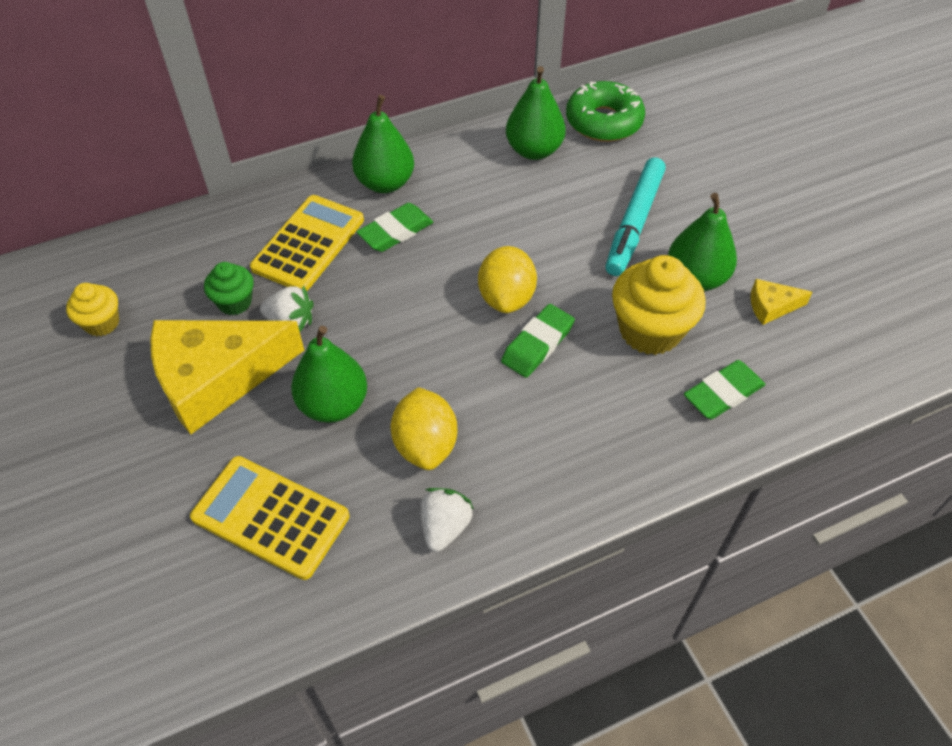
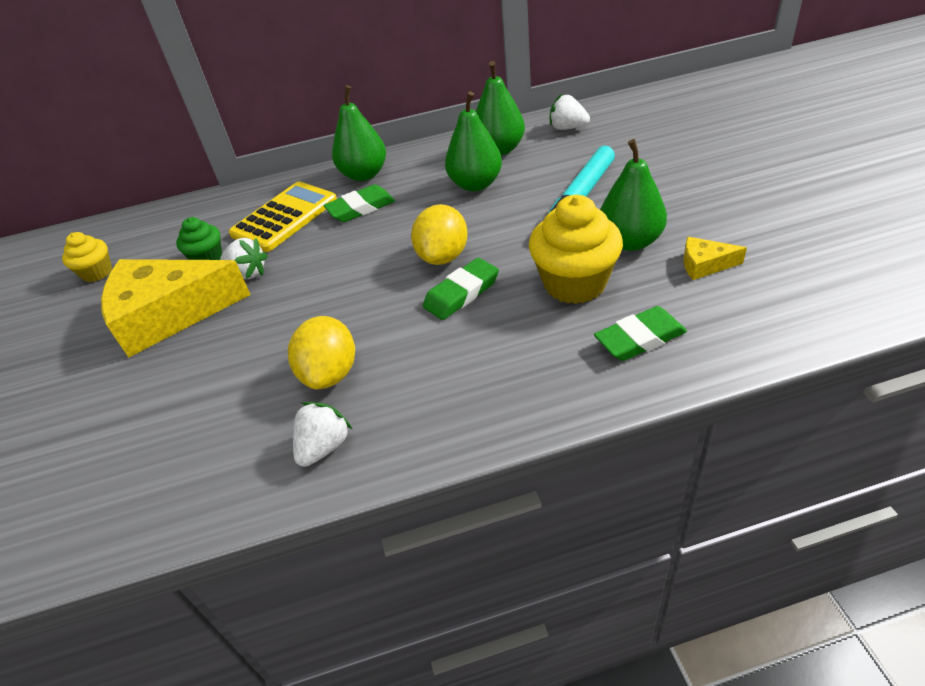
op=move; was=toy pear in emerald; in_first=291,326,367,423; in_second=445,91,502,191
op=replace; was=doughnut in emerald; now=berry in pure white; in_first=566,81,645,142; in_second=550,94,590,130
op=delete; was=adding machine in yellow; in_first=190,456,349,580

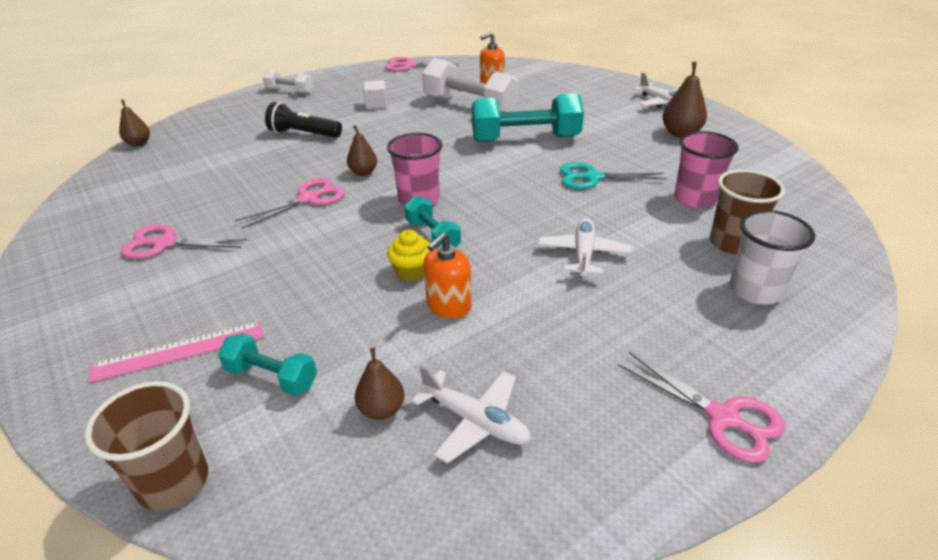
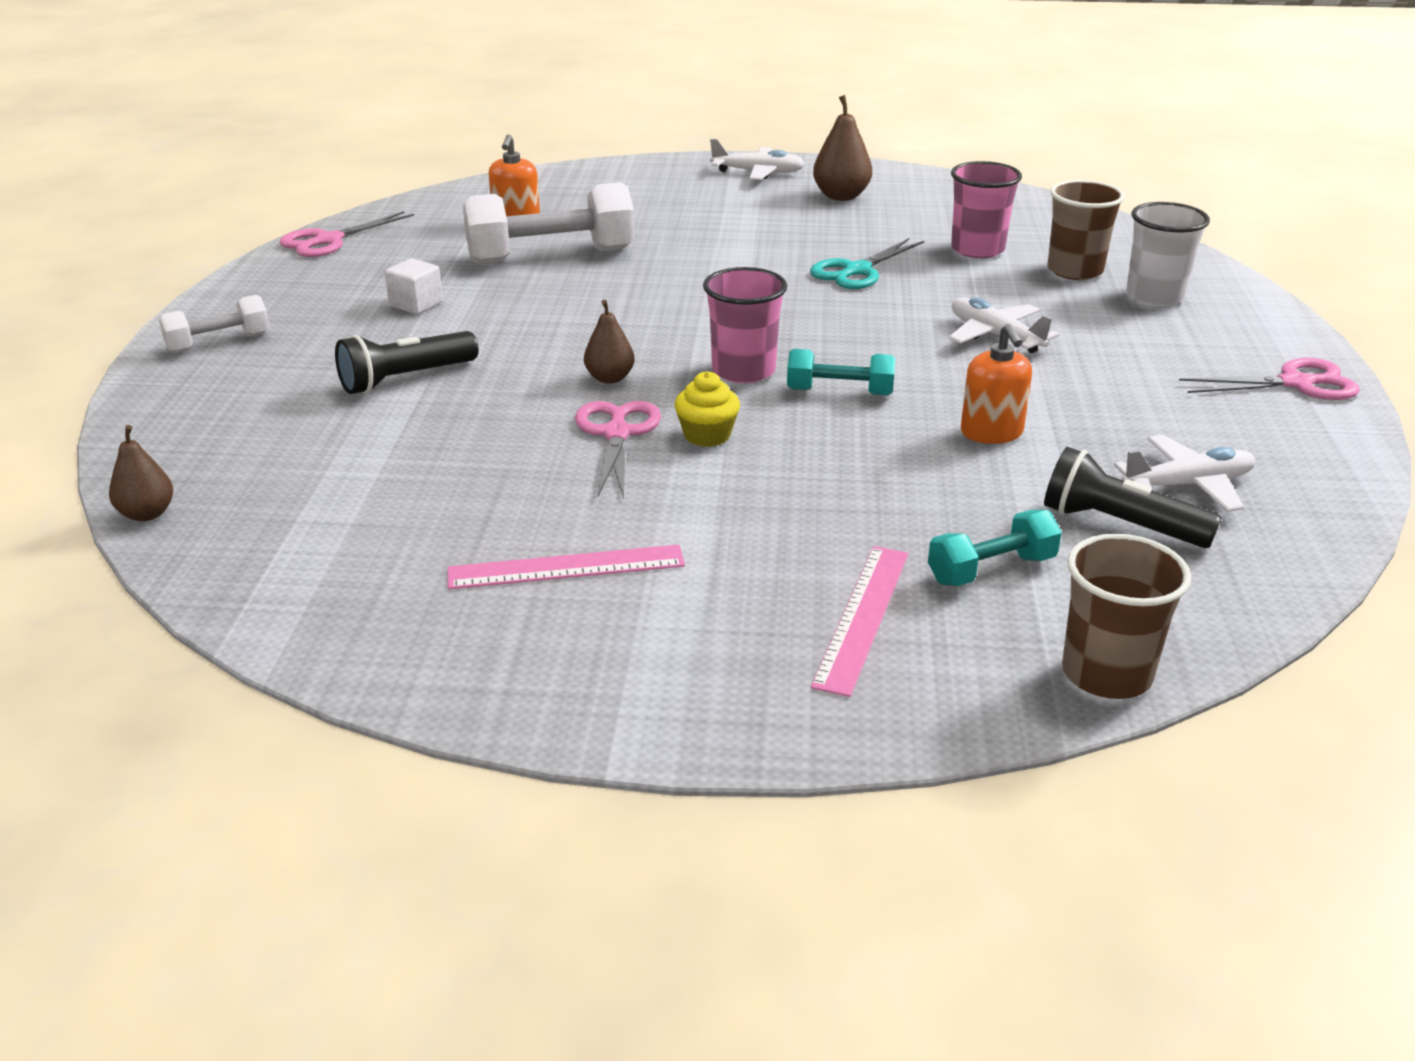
op=replace; was=shears in rose-pink; now=straightedge in rose-pink; in_first=121,224,247,259; in_second=448,545,685,589
op=move; was=cupcake in yellow; in_first=387,230,430,282; in_second=674,371,740,447
op=replace; was=toy pear in dark brown; now=torch in ebony; in_first=355,348,404,420; in_second=1044,447,1222,548
op=delete; was=free weight in aqua; in_first=472,93,584,142

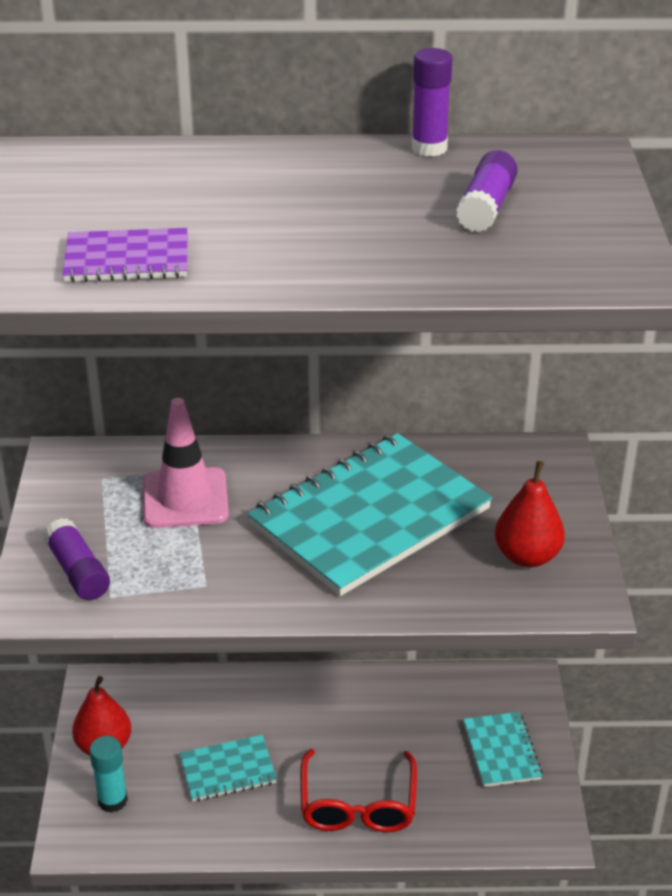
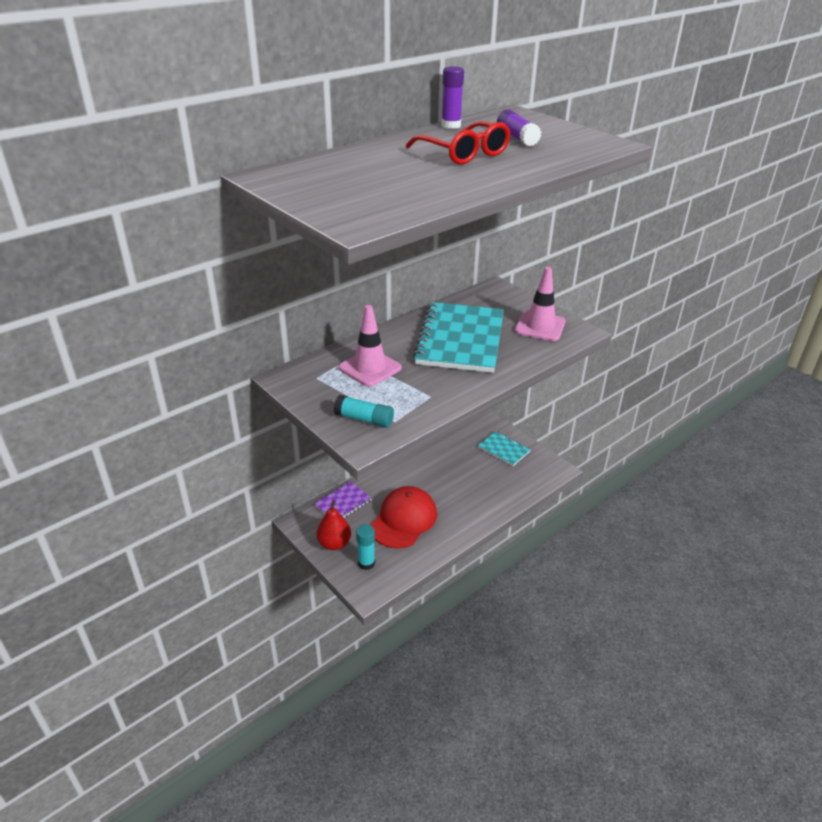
op=move; was=notepad in purple; in_first=62,228,188,282; in_second=314,482,372,518
op=recolor; was=stick of glue in purple; now=stick of glue in aqua; in_first=43,518,110,600; in_second=334,395,394,428
op=replace; was=notepad in aqua; now=cap in scarlet; in_first=180,735,277,801; in_second=371,486,437,548
op=move; was=spectacles in scarlet; in_first=300,749,417,832; in_second=406,121,510,165
op=replace; was=toy pear in scarlet; now=safety cone in rose-pink; in_first=495,461,565,568; in_second=515,267,565,341

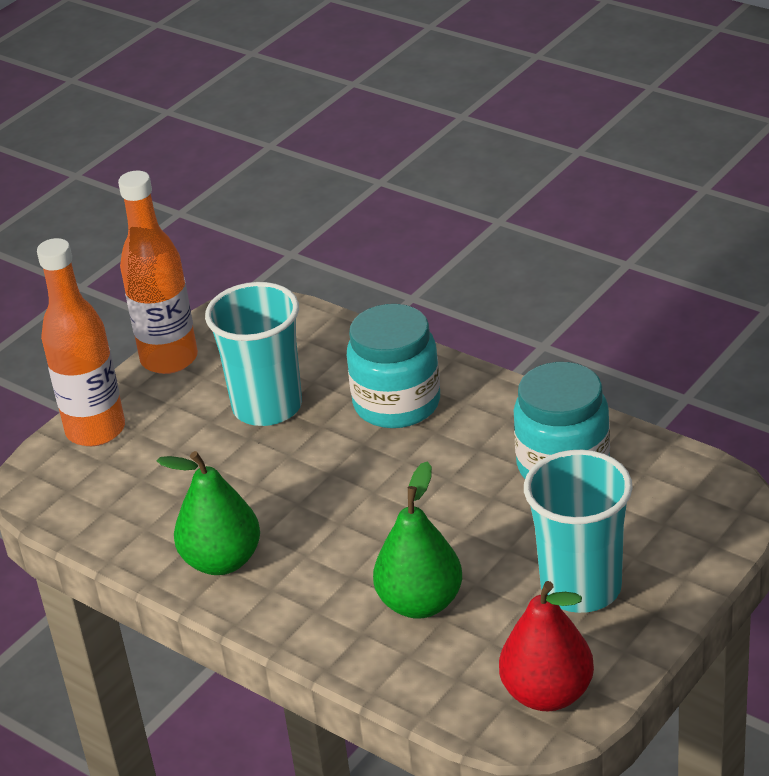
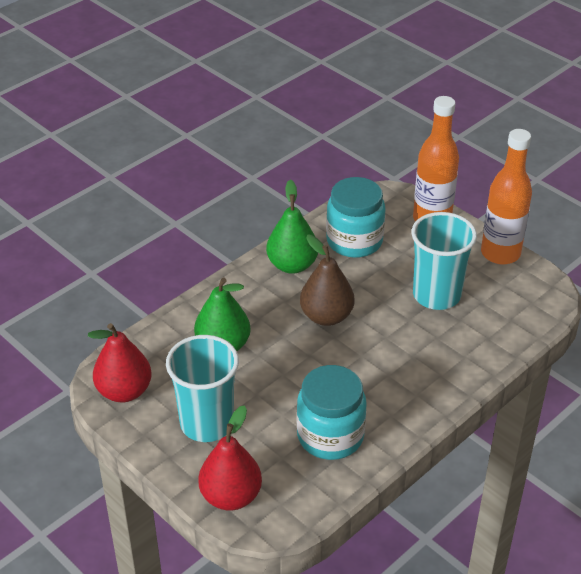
op=insert; now=toy pear in scarlet; in_second=198,405,262,510
op=insert; now=toy pear in dark brown; in_second=300,235,354,326
op=move; was=preserve jar in aqua; in_first=347,304,440,428; in_second=326,177,386,258

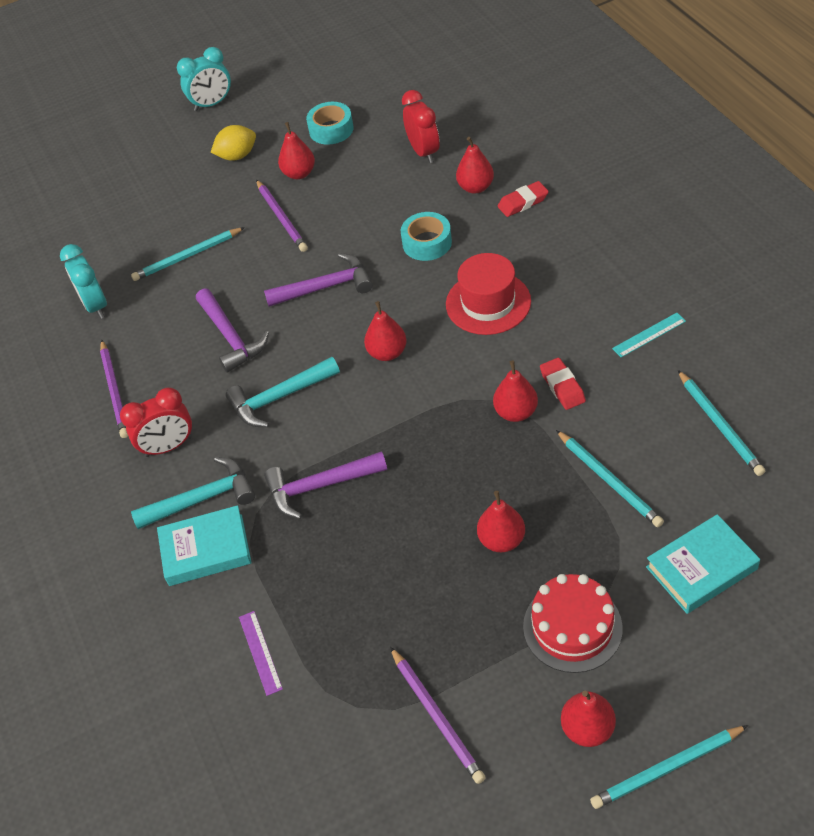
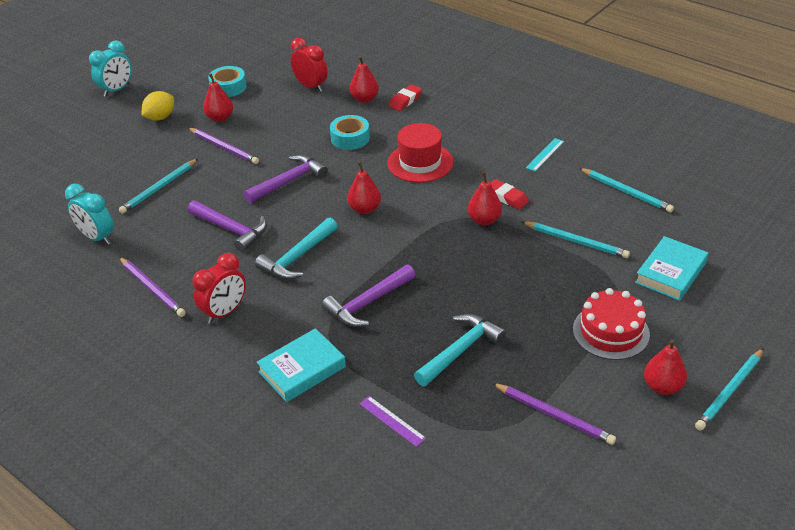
op=move; was=hammer in aqua; in_first=131,457,255,529; in_second=414,314,506,386
op=delete; was=toy pear in scarlet; in_first=477,491,525,552

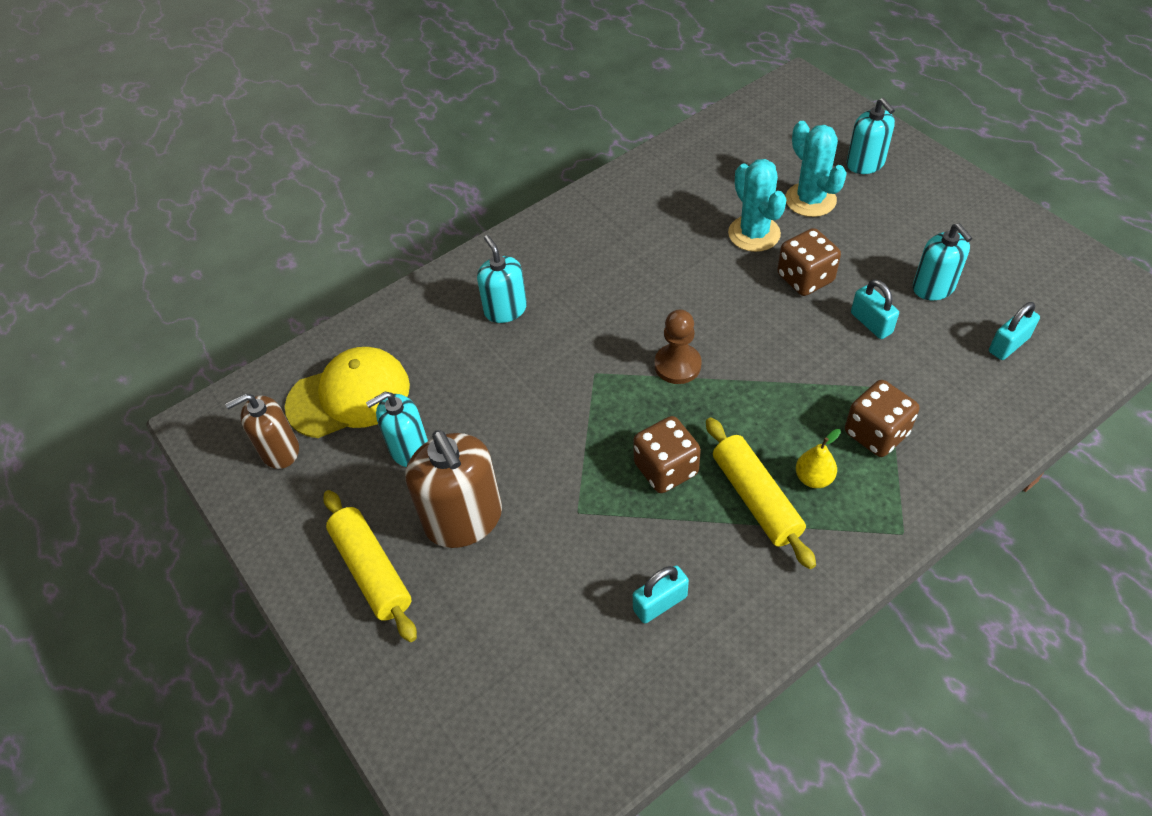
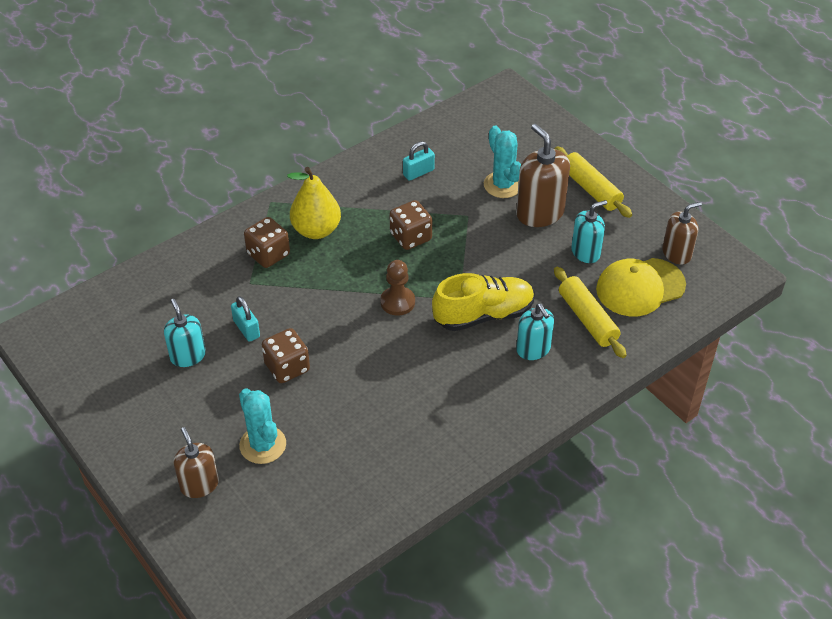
op=recolor; was=soap pump in aqua; now=soap pump in dark brown; in_first=847,98,895,174; in_second=173,427,219,498
op=resize; was=toy pear in yellow; in_first=796,429,841,488; in_second=287,167,341,239; ratio=1.97
op=insert; now=lace-up shoe in yellow; in_second=432,273,534,331
op=move; was=saguaro cactus in aqua; in_first=728,159,786,252; in_second=484,126,521,198
op=move; was=rolling pin in yellow; in_first=706,417,816,569; in_second=554,267,627,358
op=delete; was=small lock in aqua; in_first=989,302,1040,360

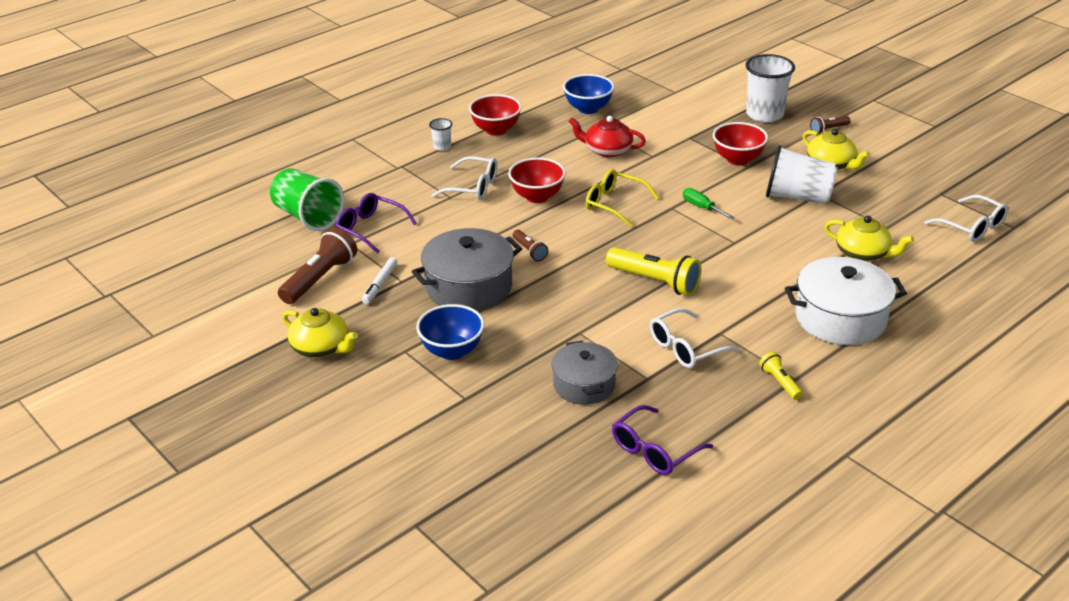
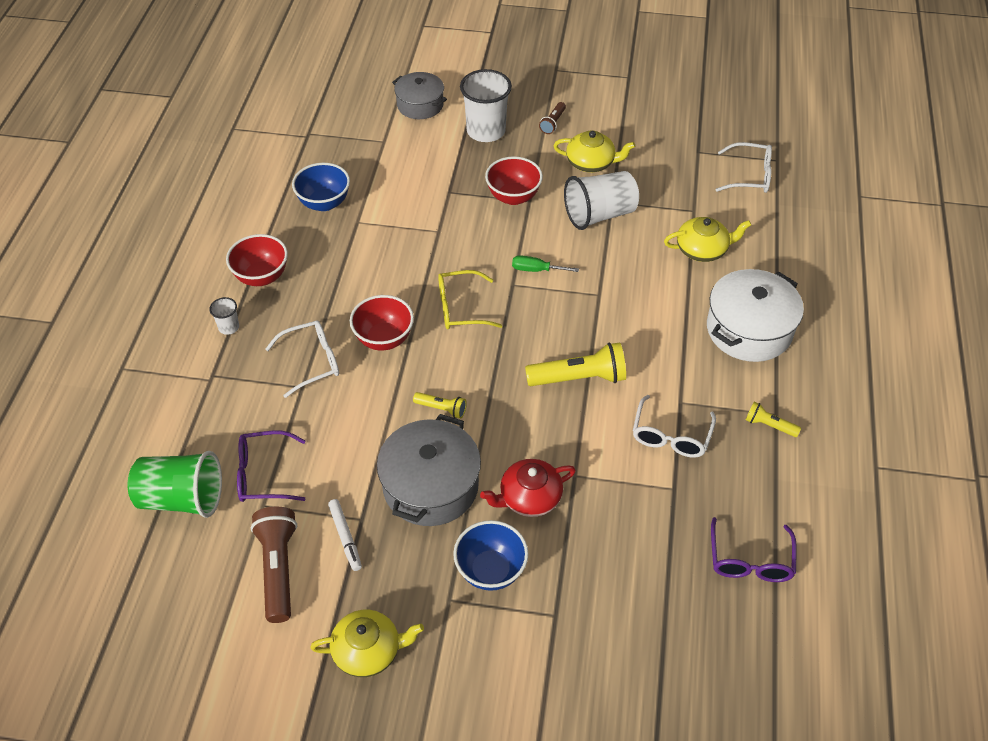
op=move; was=stockpot in grey; in_first=552,341,618,405; in_second=392,72,447,119
op=recolor; was=torch in dark brown; now=torch in yellow; in_first=513,230,548,261; in_second=413,392,467,419
op=move; was=china teapot in scarlet; in_first=568,116,646,157; in_second=480,459,576,517

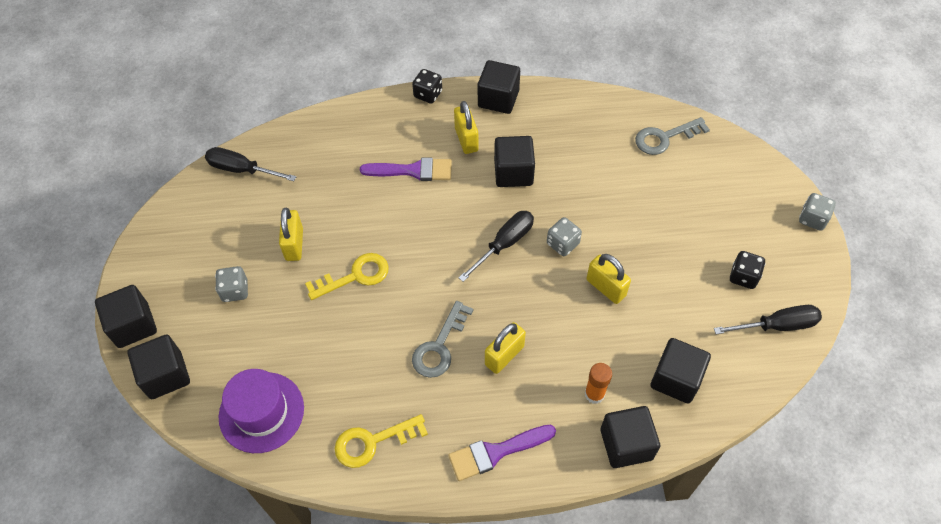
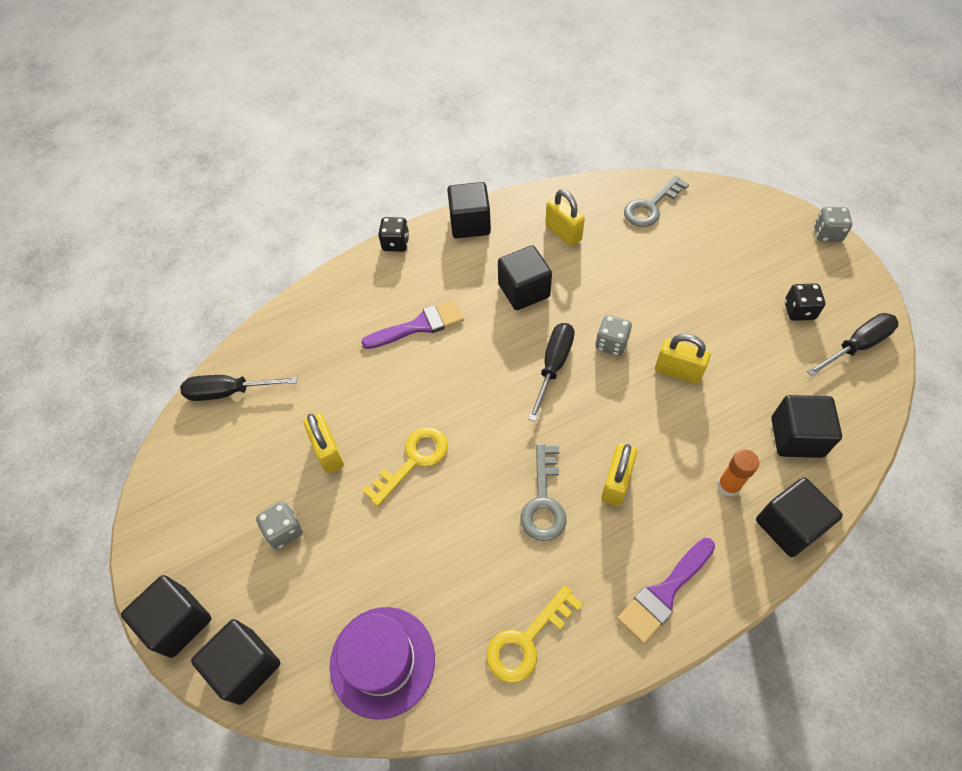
op=move; was=small lock in yellow; in_first=454,101,478,154; in_second=545,189,585,247

